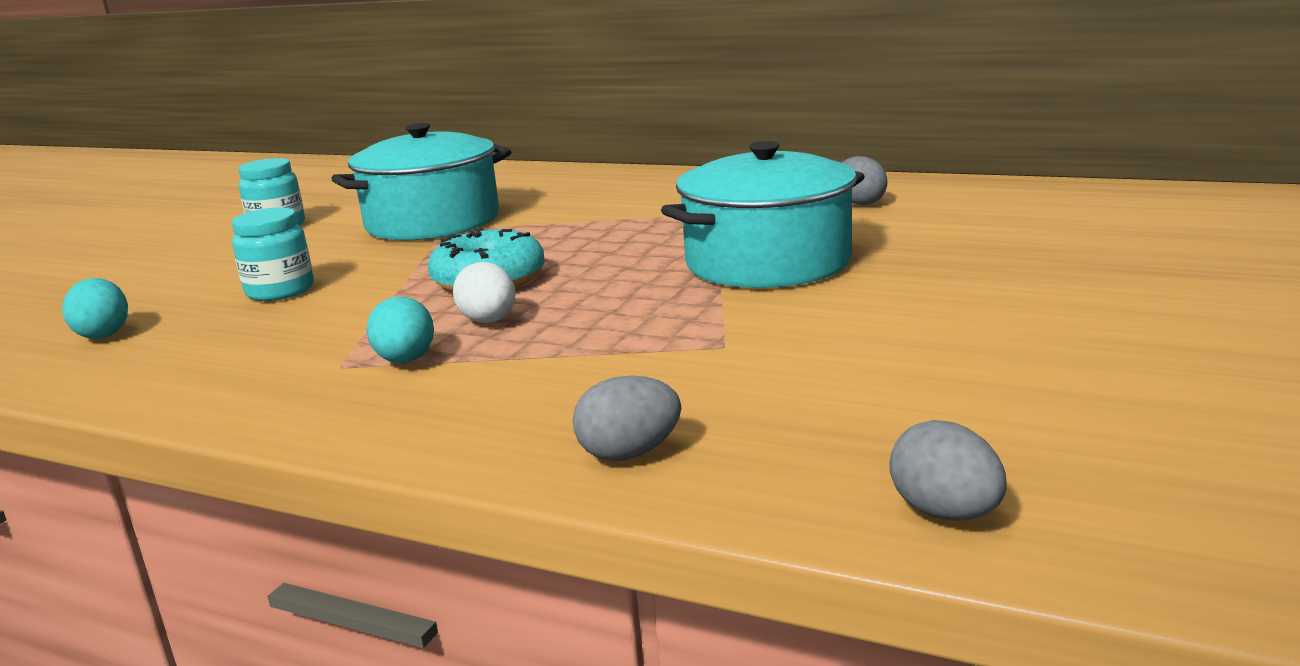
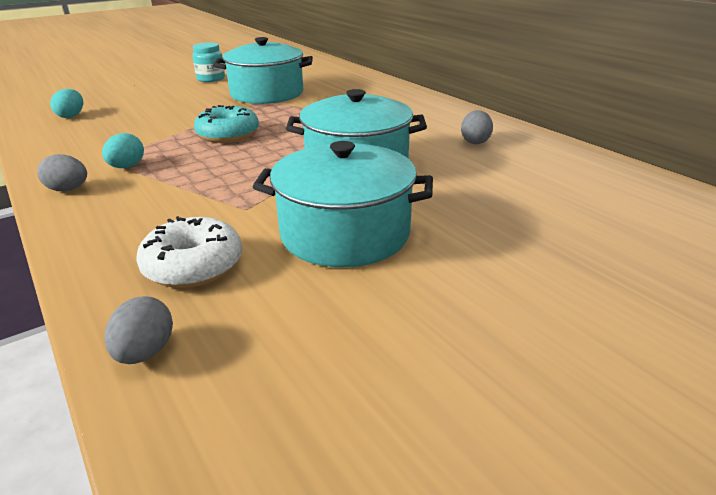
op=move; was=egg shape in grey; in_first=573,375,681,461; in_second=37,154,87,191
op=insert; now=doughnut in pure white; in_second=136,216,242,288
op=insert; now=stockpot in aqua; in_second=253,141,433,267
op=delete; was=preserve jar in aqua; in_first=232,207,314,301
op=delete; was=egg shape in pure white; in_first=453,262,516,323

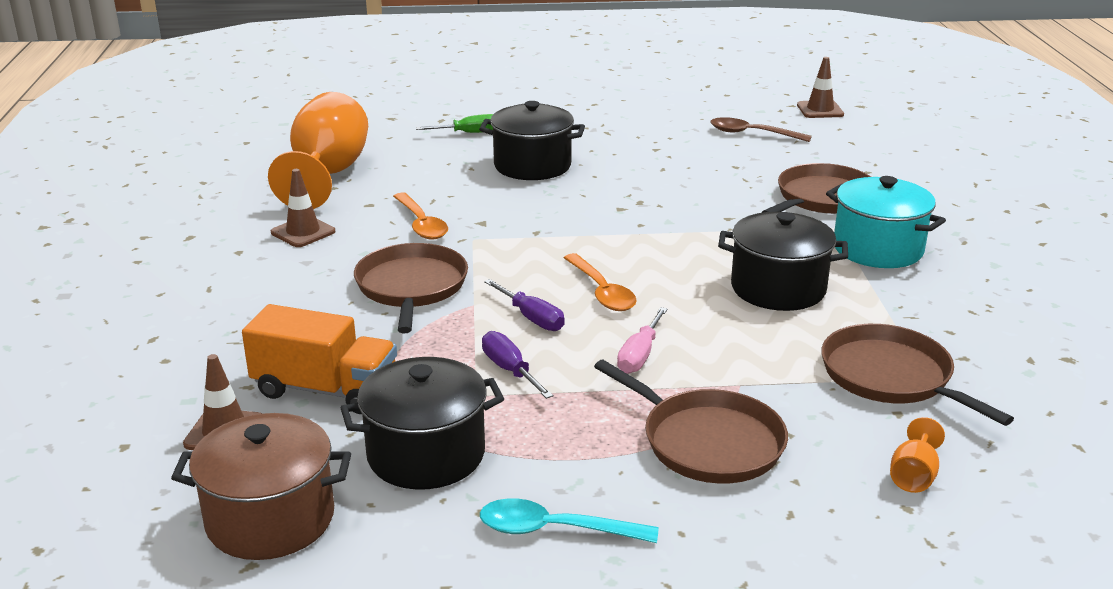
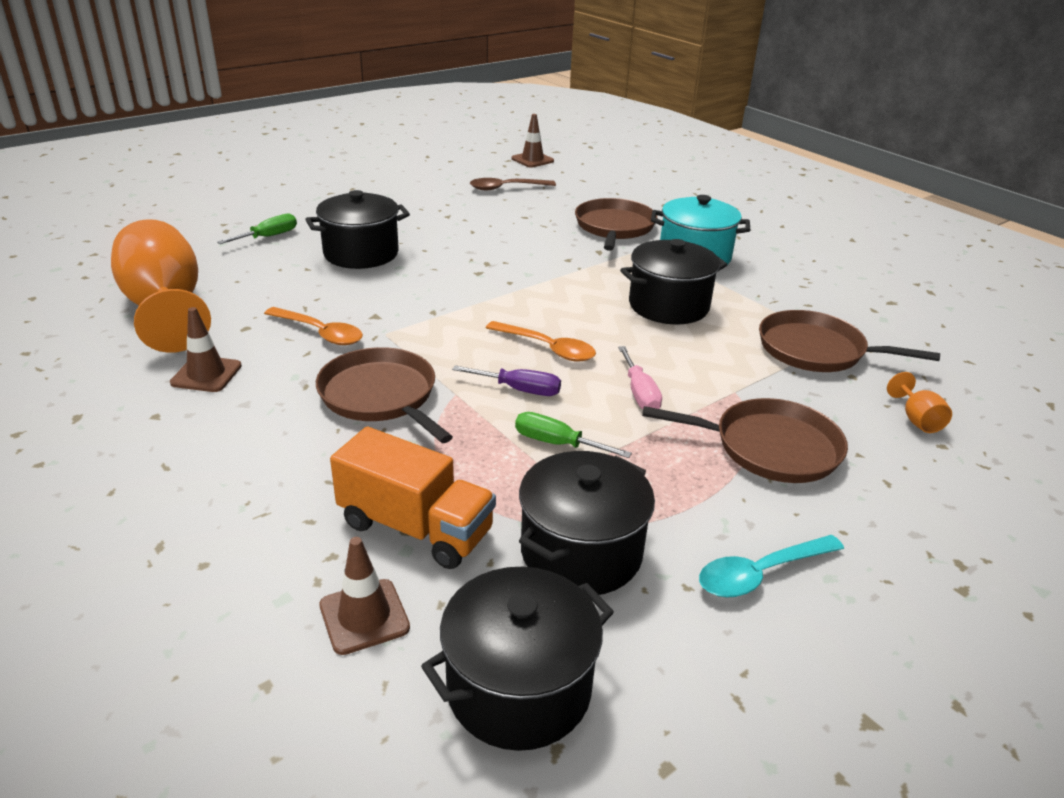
op=rotate; was=toy truck in orange-coloured; in_first=242,304,397,414; in_second=330,427,496,569; clockwise=45
op=recolor; was=stockpot in dark brown; now=stockpot in ebony; in_first=171,413,351,560; in_second=421,567,614,751
op=recolor; was=screwdriver in purple; now=screwdriver in emerald; in_first=482,331,553,399; in_second=515,412,632,458

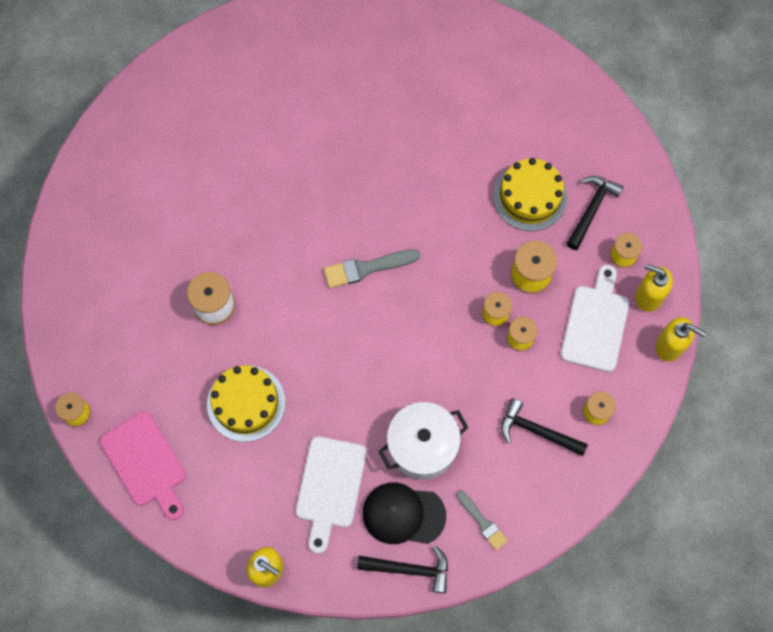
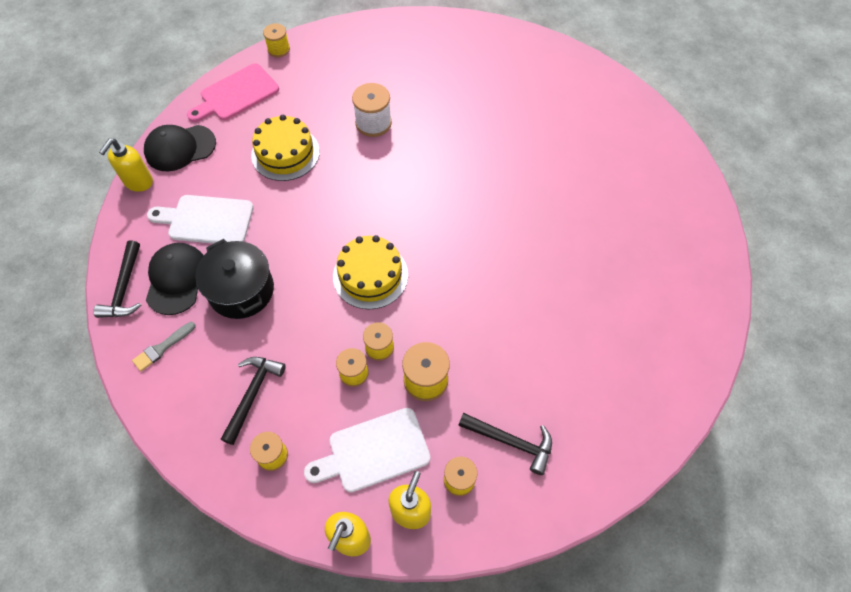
op=insert; now=cap in ebony; in_second=144,125,216,171
op=recolor; was=stockpot in pure white; now=stockpot in ebony; in_first=378,402,468,479; in_second=195,239,274,319
op=rotate; was=chopping board in pure white; in_first=561,265,629,372; in_second=304,408,430,492; clockwise=150
op=move; was=cake in yellow; in_first=493,158,567,231; in_second=333,235,408,309
op=delete; was=brush in grey; in_first=324,249,420,288

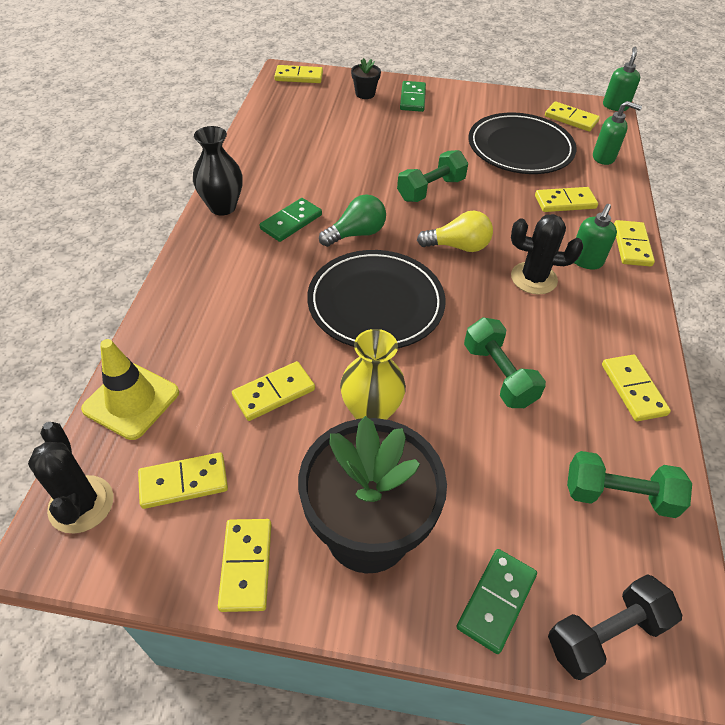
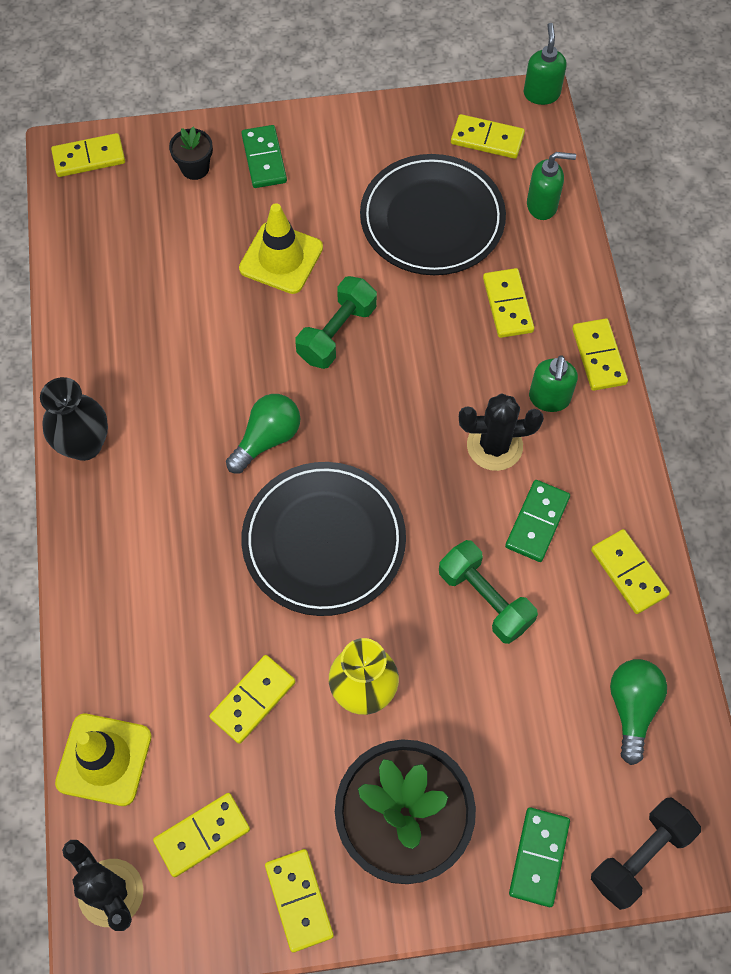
op=insert; now=safety cone in yellow; in_second=239,203,323,294
op=rotate; was=domino piece in yellow; in_first=535,187,598,212; in_second=483,268,534,338; clockwise=-75
op=move; was=domino piece in emerald; in_first=260,198,322,242; in_second=505,480,570,562
op=replace; was=free weight in emerald; now=light bulb in emerald; in_first=567,451,692,518; in_second=610,659,667,765
op=delete; was=light bulb in yellow; in_first=417,211,493,252

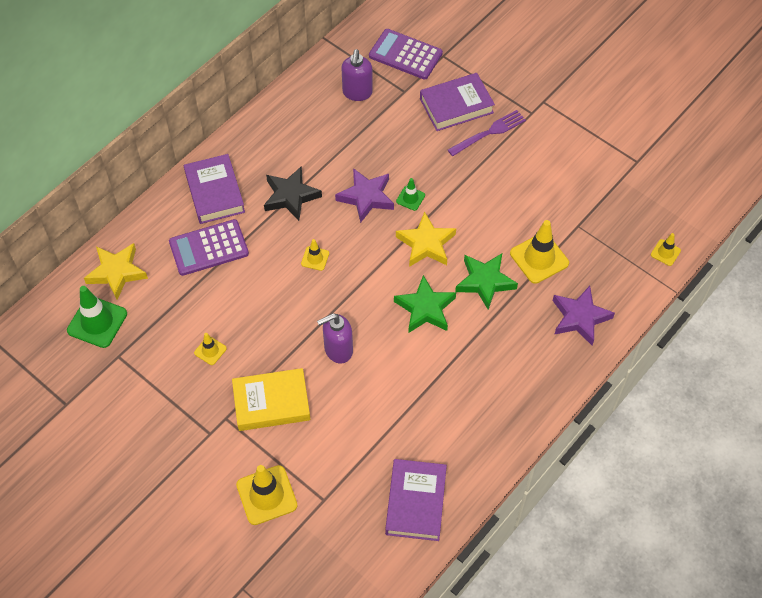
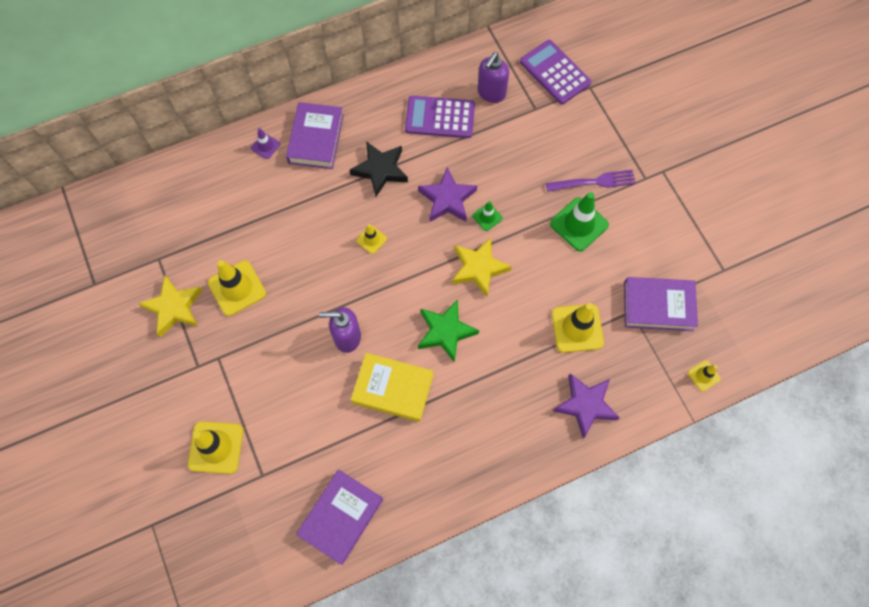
op=move; was=star shape in yellow; in_first=84,243,148,300; in_second=138,276,203,337
op=resize; was=safety cone in yellow; in_first=194,333,227,365; in_second=208,260,266,316; ratio=1.91
op=insert; now=safety cone in purple; in_second=251,128,280,159
op=move; was=hardcover in yellow; in_first=232,368,310,431; in_second=351,353,434,422
op=move; was=adding machine in purple; in_first=169,219,249,276; in_second=405,96,475,138
op=move; was=safety cone in emerald; in_first=67,286,127,348; in_second=550,192,609,251
op=move; was=hardcover in purple; in_first=420,73,495,131; in_second=624,277,698,331
op=delete; was=star shape in emerald; in_first=455,253,518,310

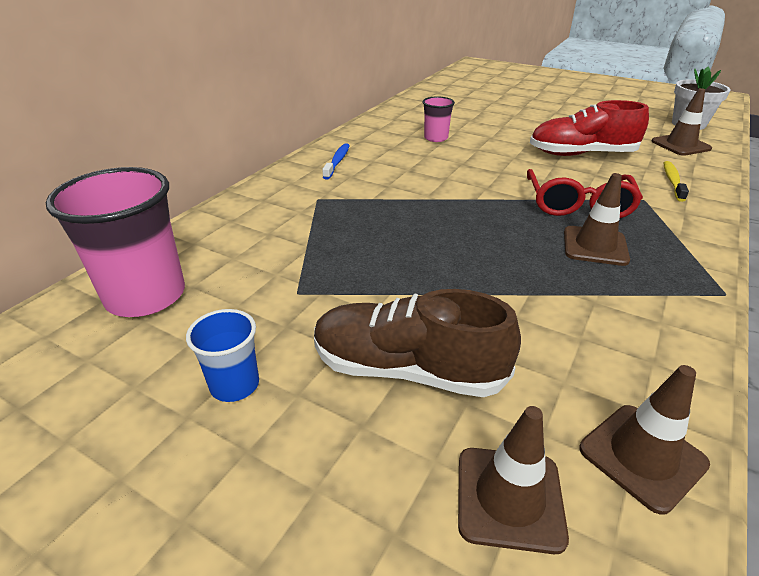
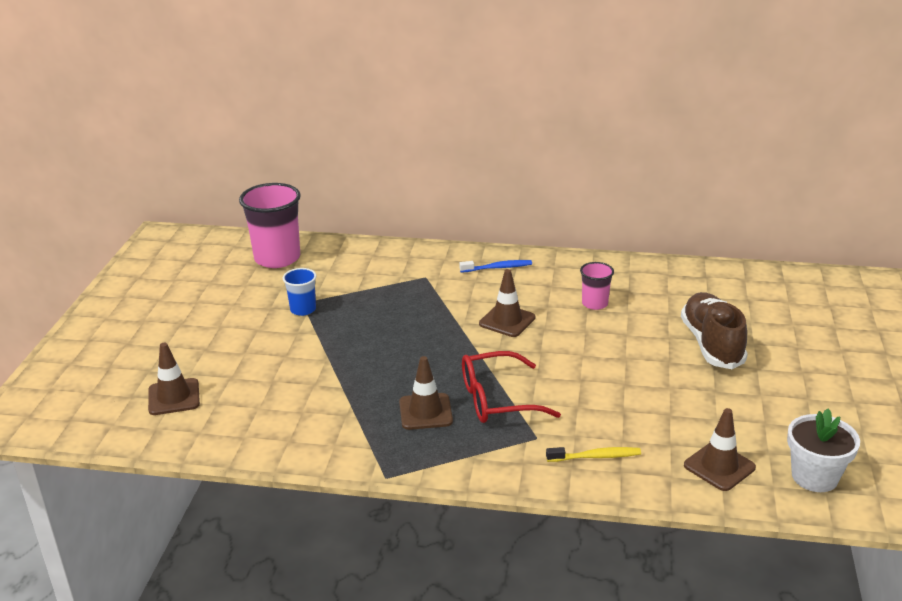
op=move; was=beaker in cobalt; in_first=186,309,259,402; in_second=283,268,317,316
op=move; was=safety cone in dark brown; in_first=579,365,710,515; in_second=479,269,535,337
op=move; was=lace-up shoe in dark brown; in_first=314,289,521,397; in_second=681,292,748,369
op=delete; was=lace-up shoe in scarlet; in_first=530,100,649,156

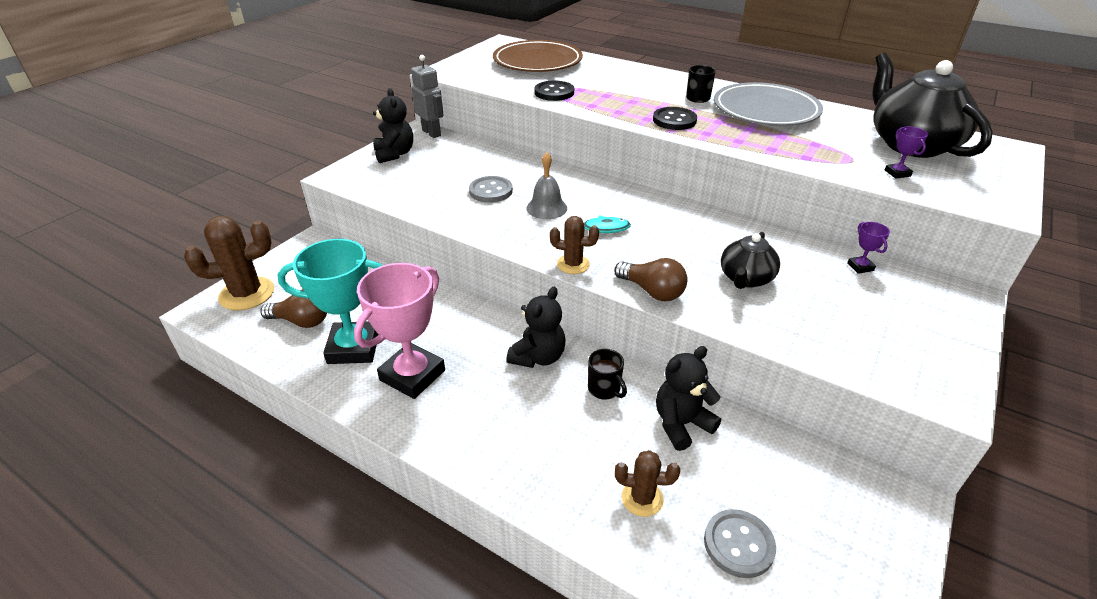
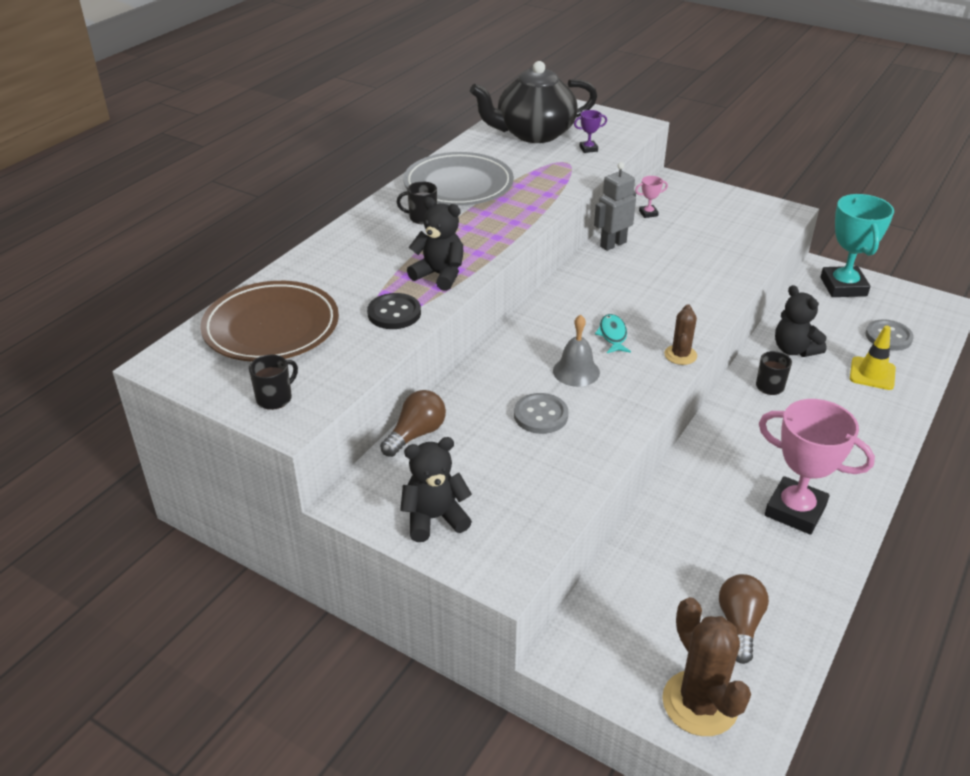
op=insert; now=coffee mug in ebony; in_second=249,355,298,410
op=move; was=light bulb in dark brown; in_first=614,258,688,301; in_second=380,390,446,457
op=move; was=stuffed bear in ebony; in_first=507,287,566,368; in_second=407,197,463,291
op=move; was=robot in grey; in_first=411,55,444,138; in_second=594,162,636,251
op=recolor; was=award cup in purple; now=award cup in rose-pink; in_first=847,222,890,274; in_second=635,176,668,218
op=move; was=award cup in aqua; in_first=278,239,383,364; in_second=821,194,894,297
op=replace; was=saguaro cactus in dark brown; now=safety cone in yellow; in_first=615,450,680,517; in_second=850,325,896,390
op=delete; was=sewing button in ebony; in_first=653,107,697,130
op=delete; was=china teapot in ebony; in_first=721,232,780,289

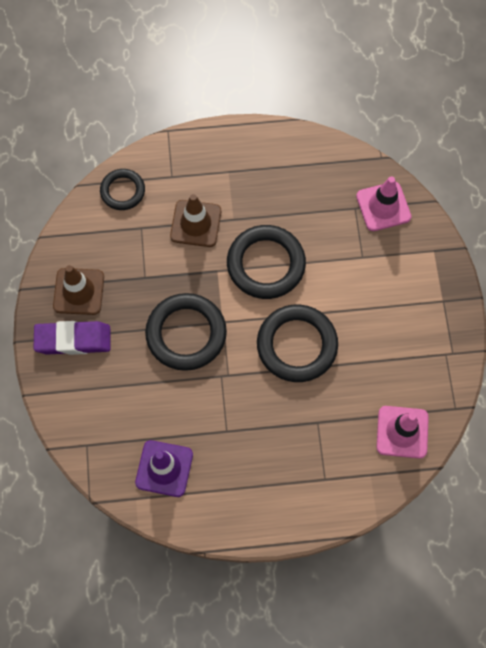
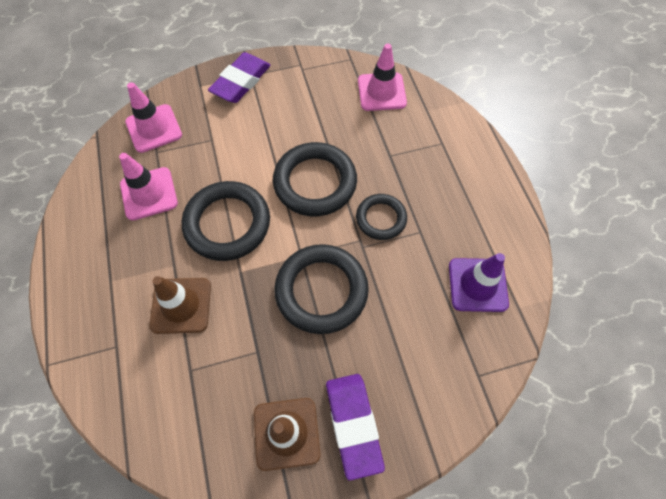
op=insert; now=safety cone in rose-pink; in_second=119,153,178,221
op=insert; now=eraser in purple; in_second=208,52,270,103
op=move; was=hoop in ebony; in_first=100,169,145,210; in_second=356,194,407,240

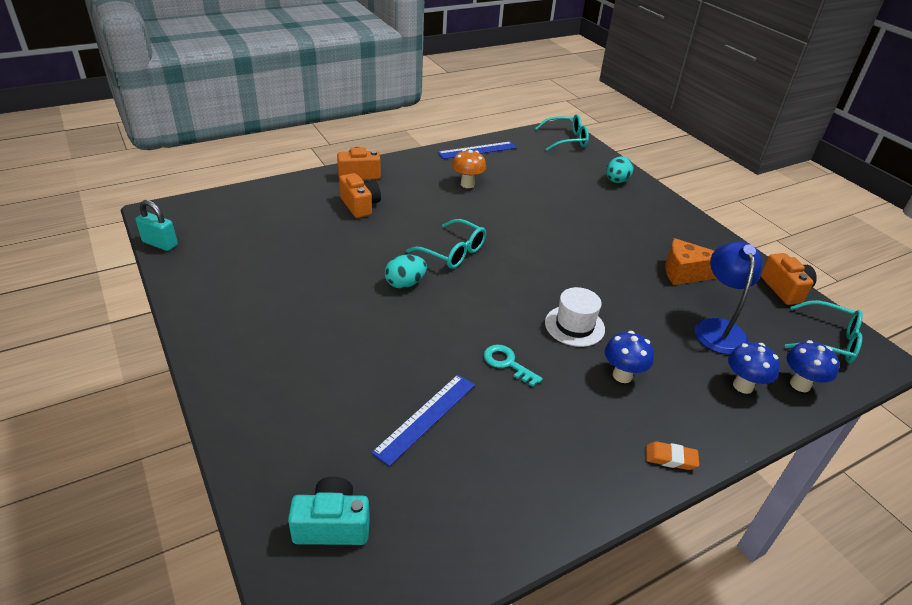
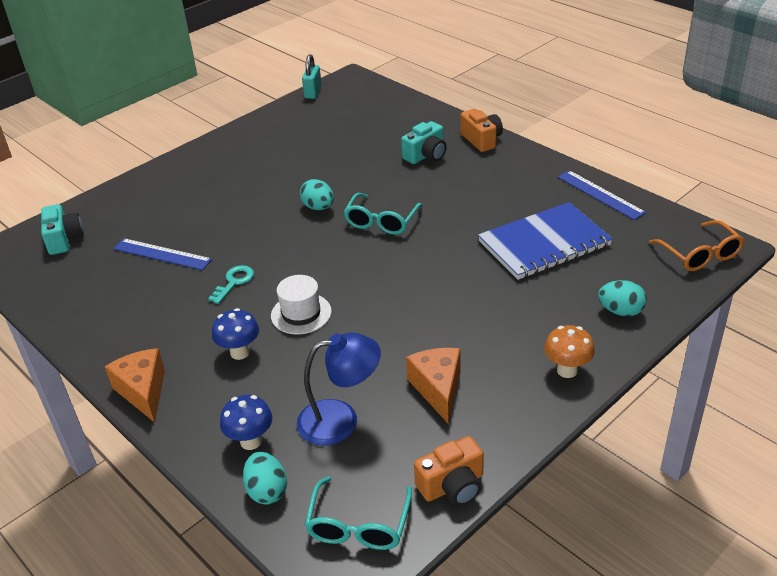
op=replace; was=eraser in orange-coloured; now=piece of cheese in orange-coloured; in_first=646,441,699,470; in_second=105,348,165,423
op=replace; was=fungus in cobalt; now=egg shape in aqua; in_first=787,340,840,392; in_second=243,452,287,505
op=recolor; was=photo camera in orange-coloured; now=photo camera in aqua; in_first=339,173,381,218; in_second=401,121,447,164
op=insert; now=notepad in cobalt; in_second=478,202,613,280
op=move; was=fungus in orange-coloured; in_first=452,149,486,188; in_second=544,325,595,378
op=recolor; was=spectacles in aqua; now=spectacles in orange-coloured; in_first=535,114,589,151; in_second=649,220,745,271

